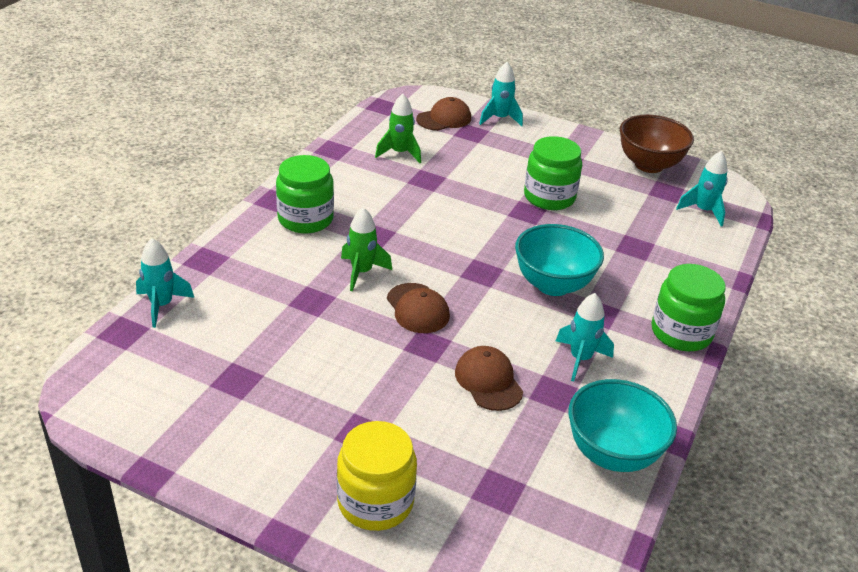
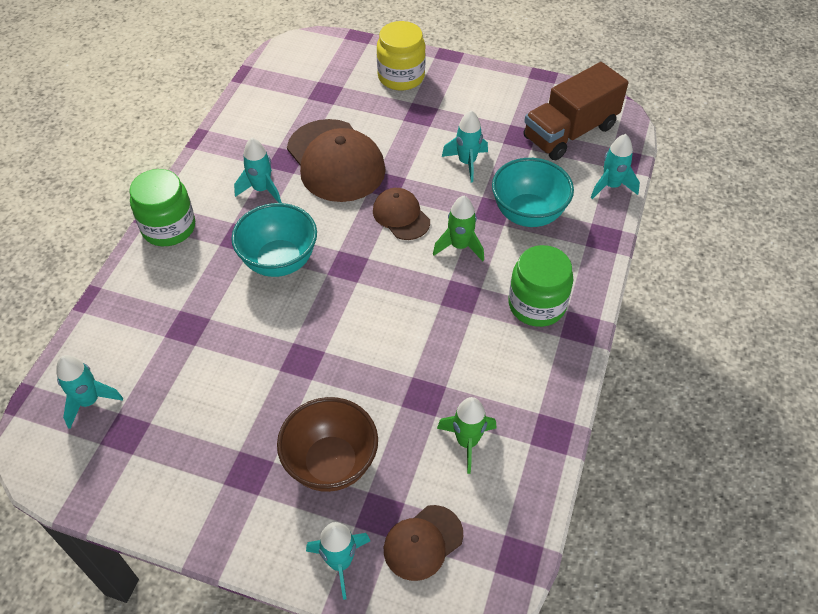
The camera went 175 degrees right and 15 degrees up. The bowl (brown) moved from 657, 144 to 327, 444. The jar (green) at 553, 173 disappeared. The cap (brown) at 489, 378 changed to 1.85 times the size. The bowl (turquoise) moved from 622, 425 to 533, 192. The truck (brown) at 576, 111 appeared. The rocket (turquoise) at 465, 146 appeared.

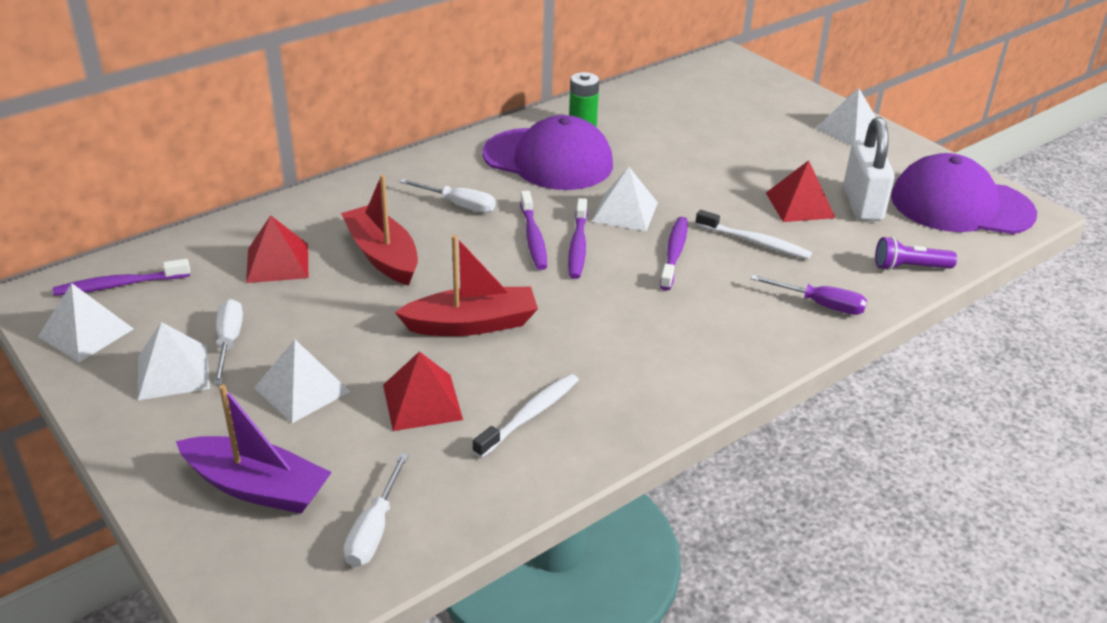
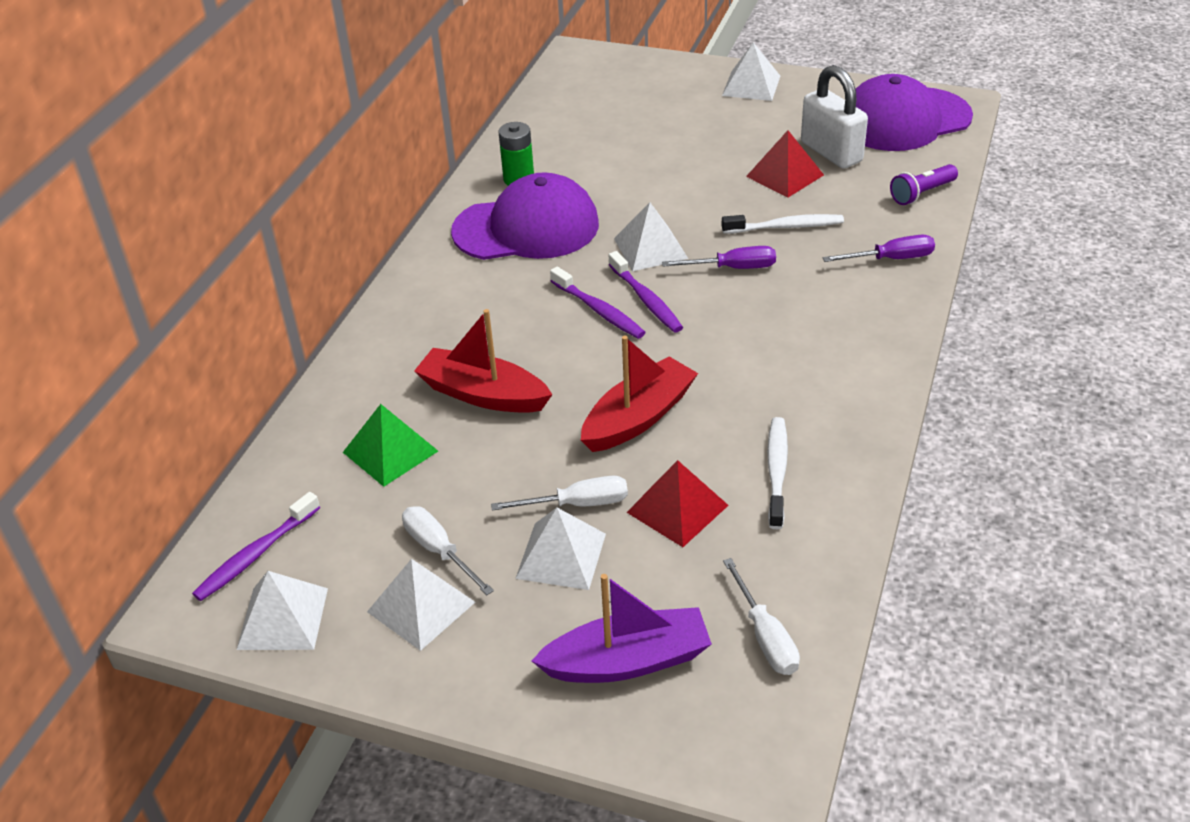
The camera went 30 degrees left and 5 degrees up. The screwdriver (white) moved from 448, 196 to 559, 493. The pyramid (red) at 277, 249 became the pyramid (green) at 390, 445. The toothbrush (purple) at 674, 253 was replaced by the screwdriver (purple) at 719, 257.

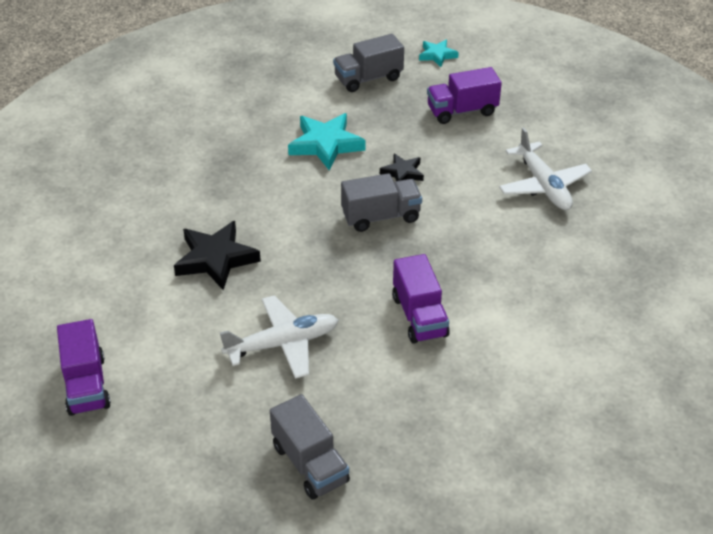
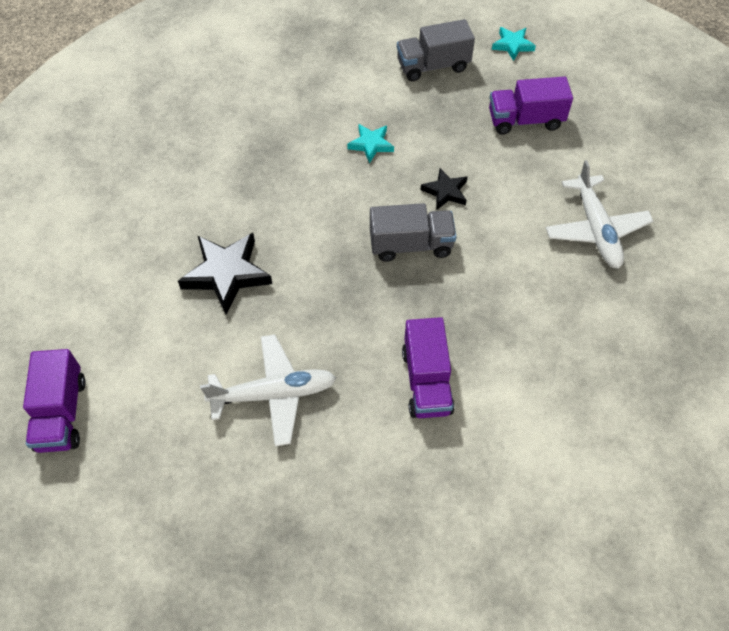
The camera went 10 degrees right and 15 degrees up. The star (turquoise) at 327, 142 changed to 0.57 times the size. The truck (grey) at 310, 447 disappeared.

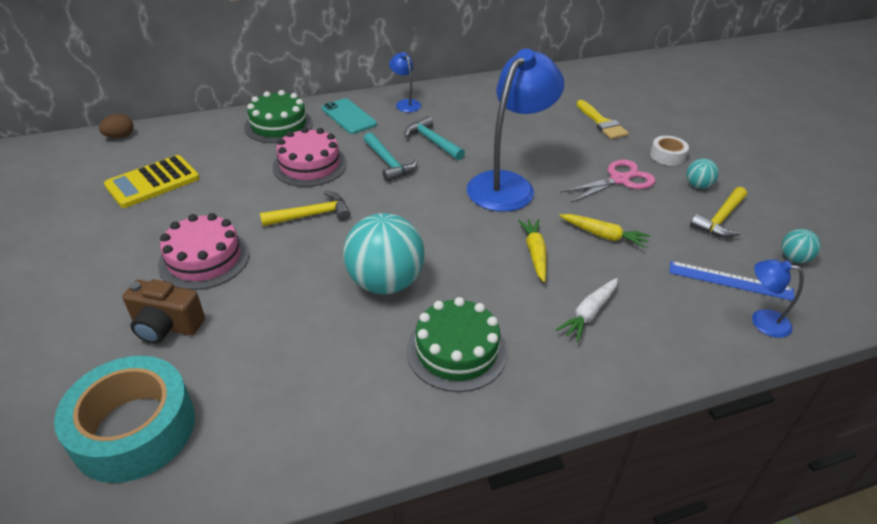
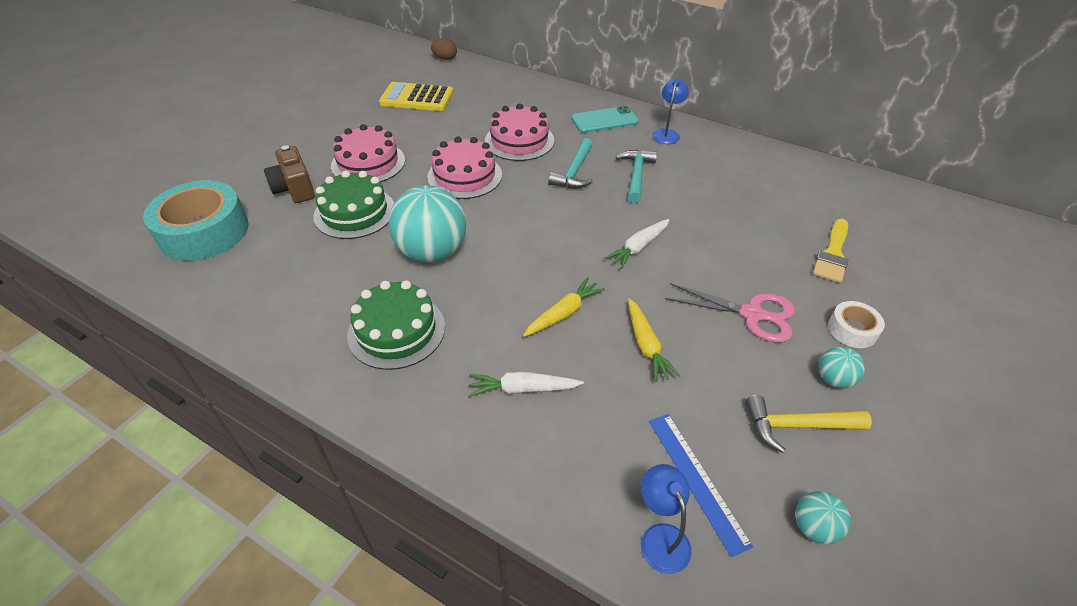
The camera went 50 degrees right and 5 degrees up. The lamp (blue) at 515, 130 was replaced by the carrot (white) at 637, 244. The cake (green) moved from 278, 116 to 353, 205. The phone (turquoise) at 349, 116 turned 60 degrees clockwise. The hammer (yellow) at 305, 208 was replaced by the cake (pink) at 464, 167.

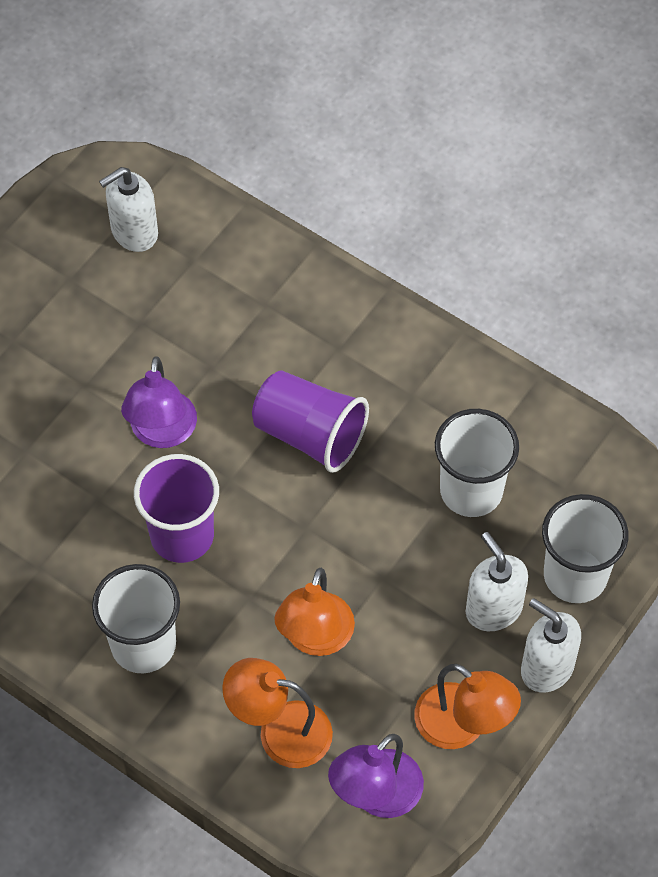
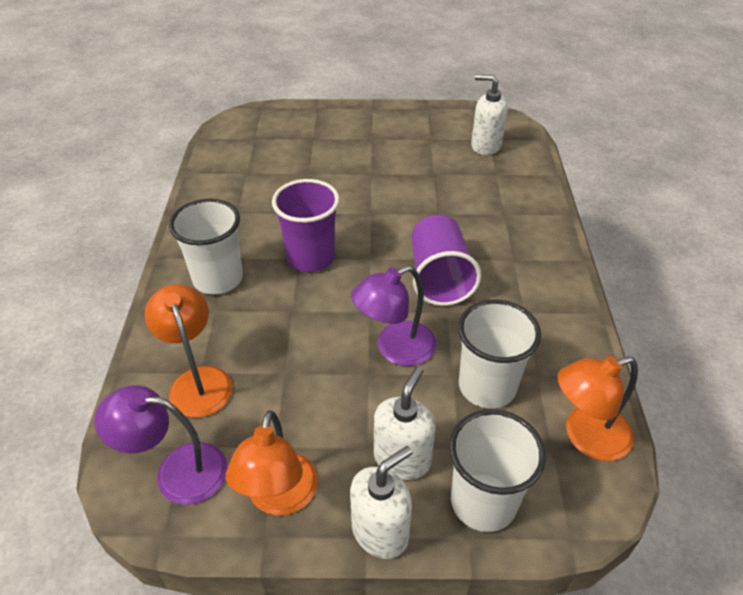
The camera went 55 degrees right and 15 degrees down. The lamp (purple) moved from 159, 402 to 393, 315. The lamp (orange) moved from 314, 612 to 597, 408. The soap dispenser (white) at 551, 645 turned 45 degrees clockwise.

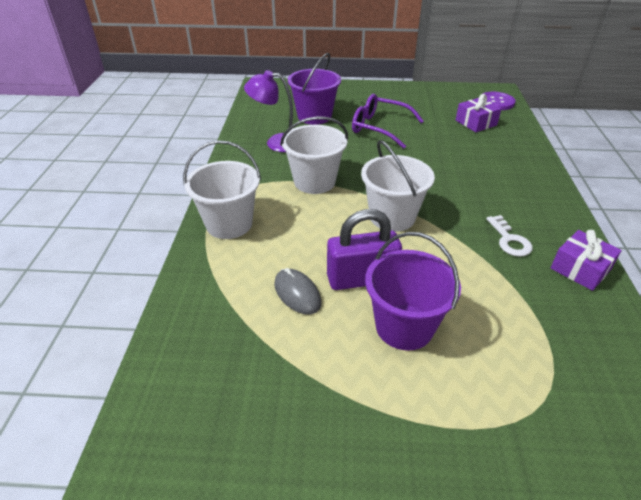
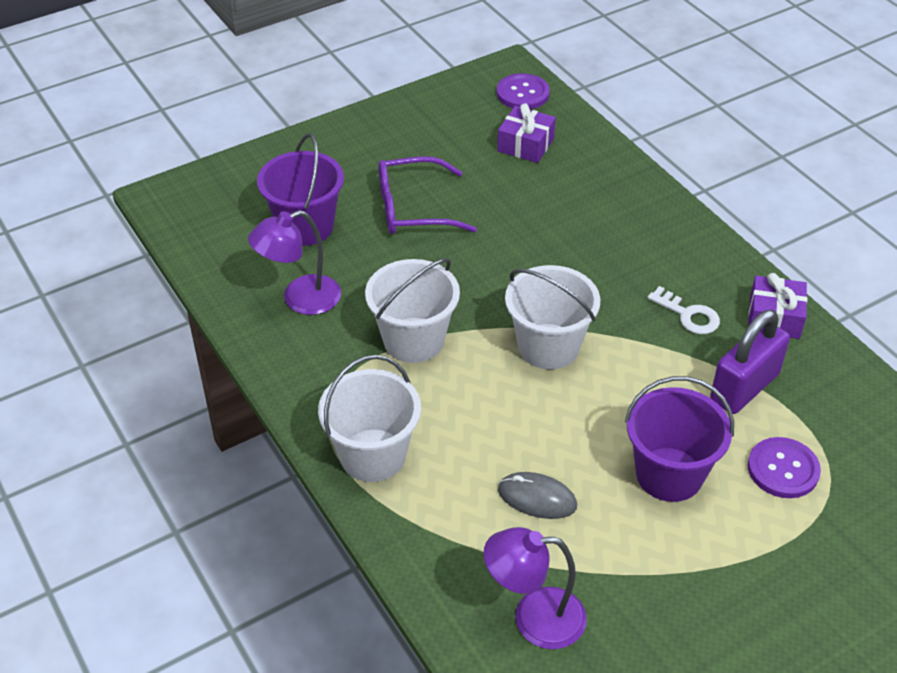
The camera went 35 degrees left and 5 degrees up. The padlock (purple) moved from 364, 249 to 750, 362. The button (purple) at 784, 467 appeared. The lamp (purple) at 535, 588 appeared.

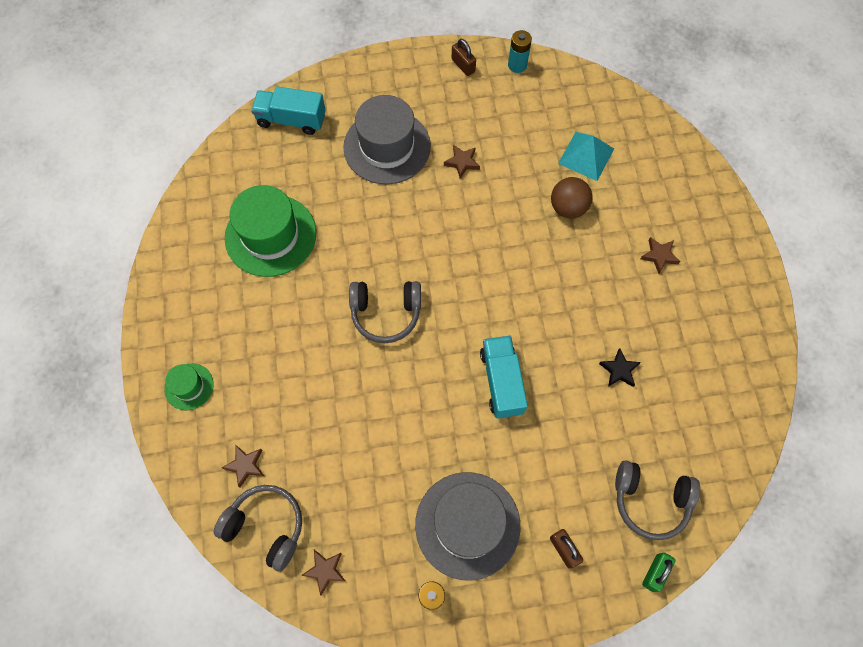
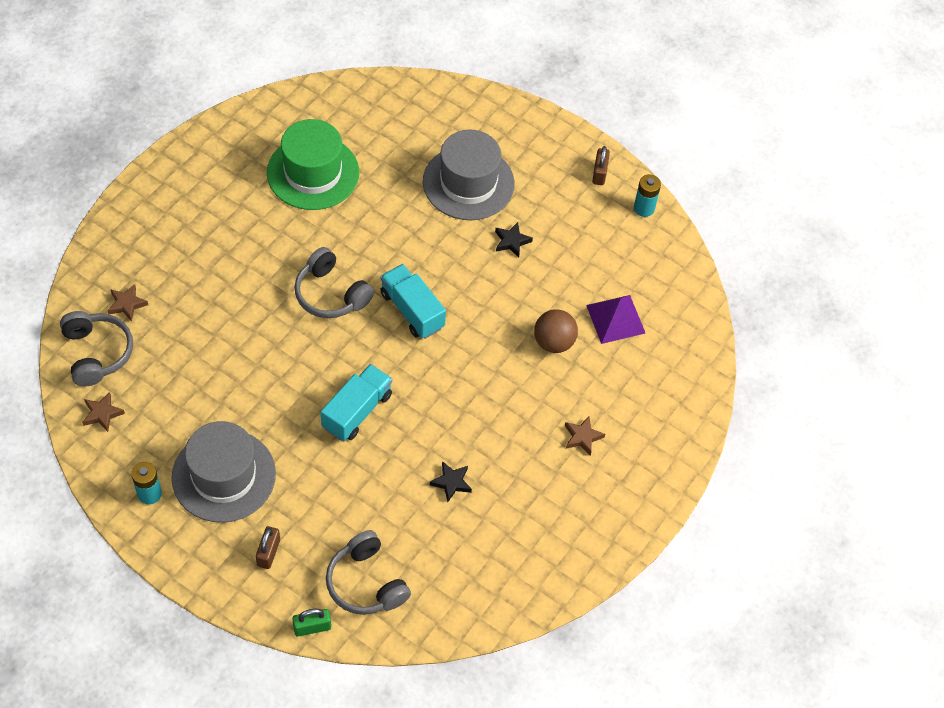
The camera went 40 degrees right and 10 degrees down. The truck (turquoise) moved from 288, 110 to 413, 301. The pyramid (turquoise) at 586, 156 became the pyramid (purple) at 615, 319. The star (brown) at 462, 162 became the star (black) at 514, 240. The hat (green) at 189, 386 disappeared.

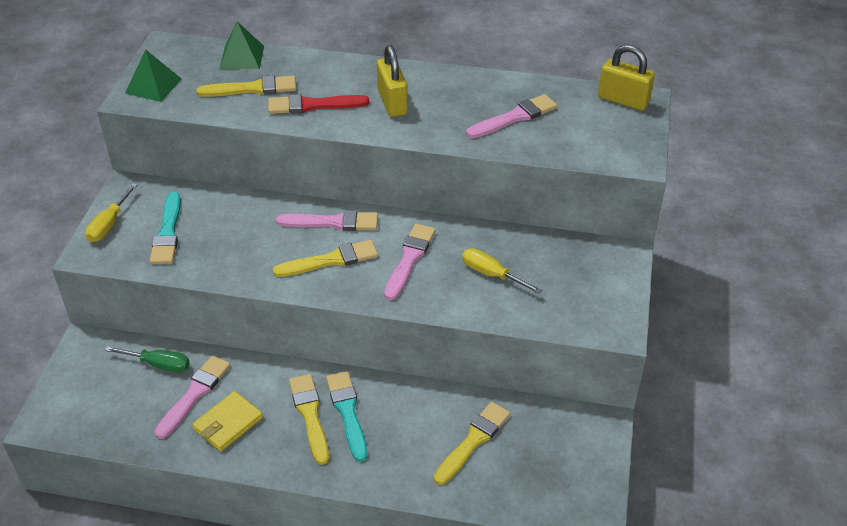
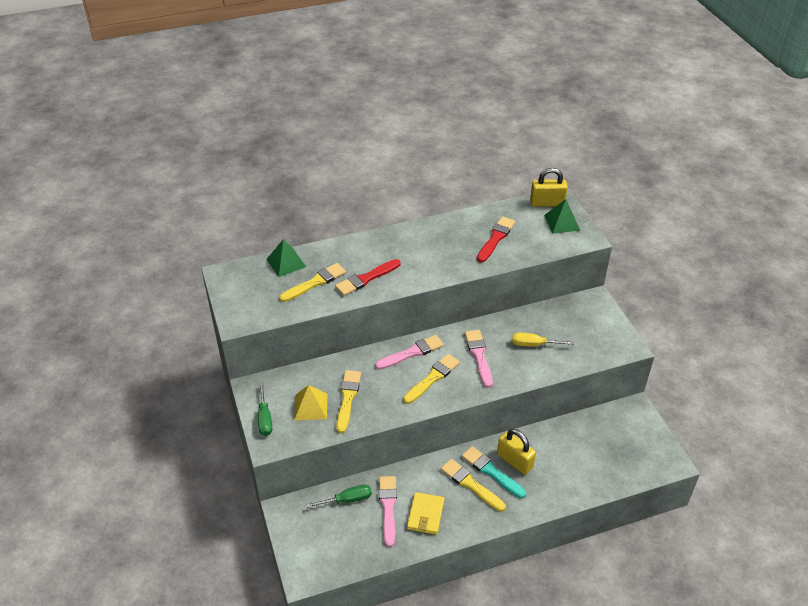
The camera went 30 degrees left and 0 degrees up. The padlock (yellow) moved from 392, 81 to 516, 452. The pyramid (green) moved from 153, 75 to 562, 216. The brush (pink) at 511, 116 became the brush (red) at 496, 239. The screwdriver (yellow) at 111, 212 became the screwdriver (green) at 265, 409. The brush (turquoise) at 165, 228 was replaced by the pyramid (yellow) at 310, 402. The brush (yellow) moved from 472, 443 to 348, 401.

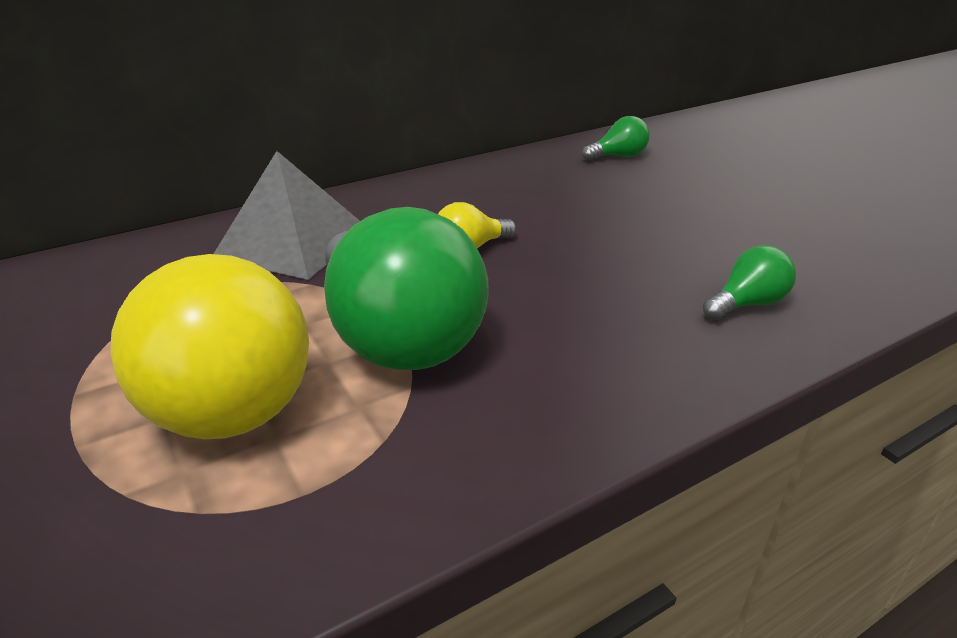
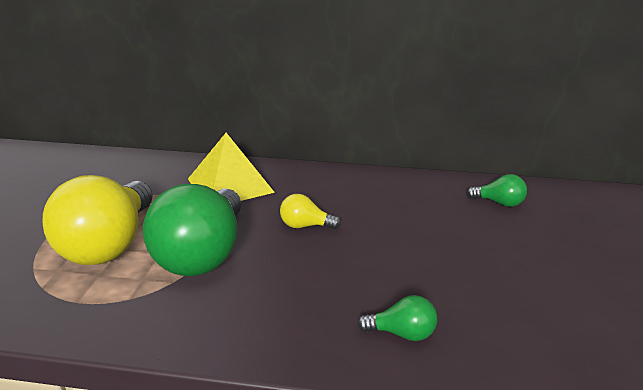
The camera went 40 degrees right and 5 degrees down. The pyramid (grey) at 287, 215 became the pyramid (yellow) at 231, 167.

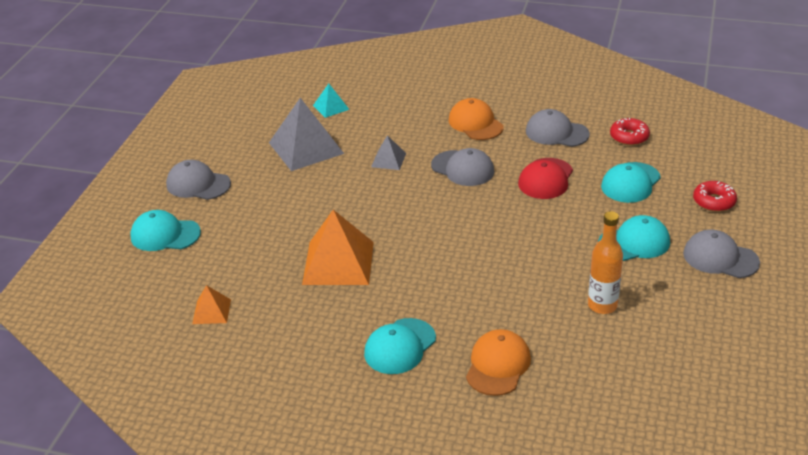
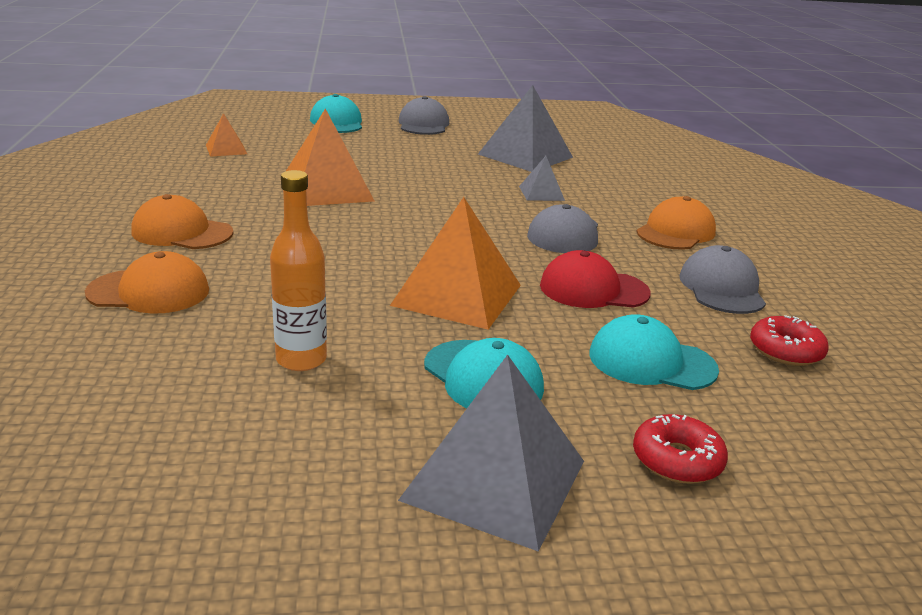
The camera went 65 degrees right and 10 degrees down. The pyramid (turquoise) at 331, 101 disappeared. The cap (grey) at 721, 253 was replaced by the pyramid (grey) at 491, 453. The cap (turquoise) at 400, 346 became the cap (orange) at 182, 221. The pyramid (orange) at 455, 263 appeared.

